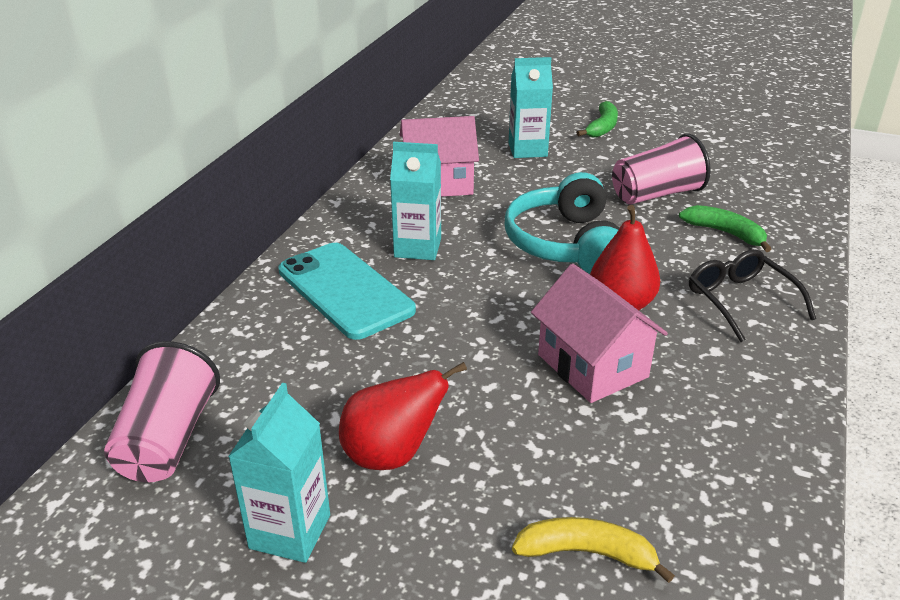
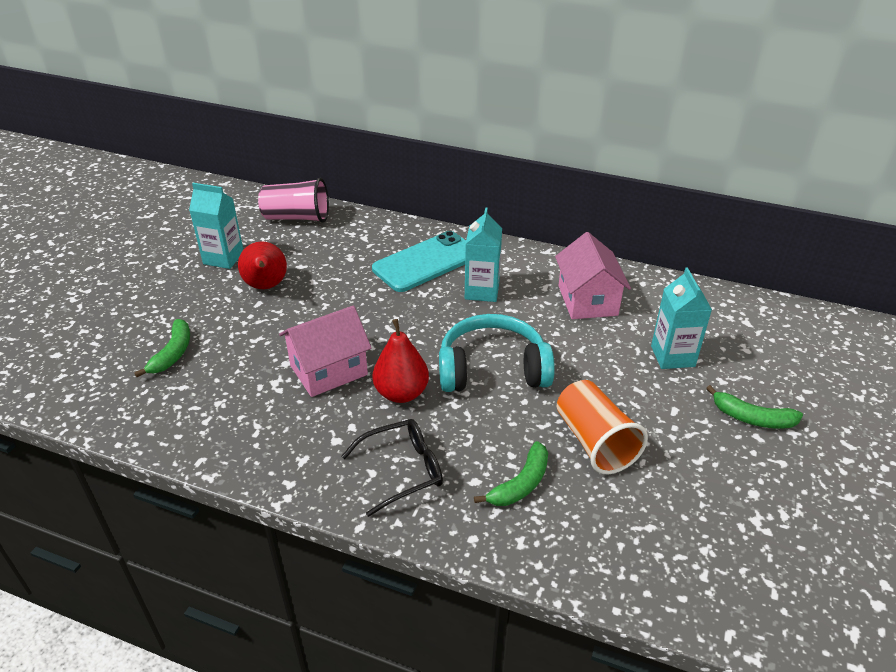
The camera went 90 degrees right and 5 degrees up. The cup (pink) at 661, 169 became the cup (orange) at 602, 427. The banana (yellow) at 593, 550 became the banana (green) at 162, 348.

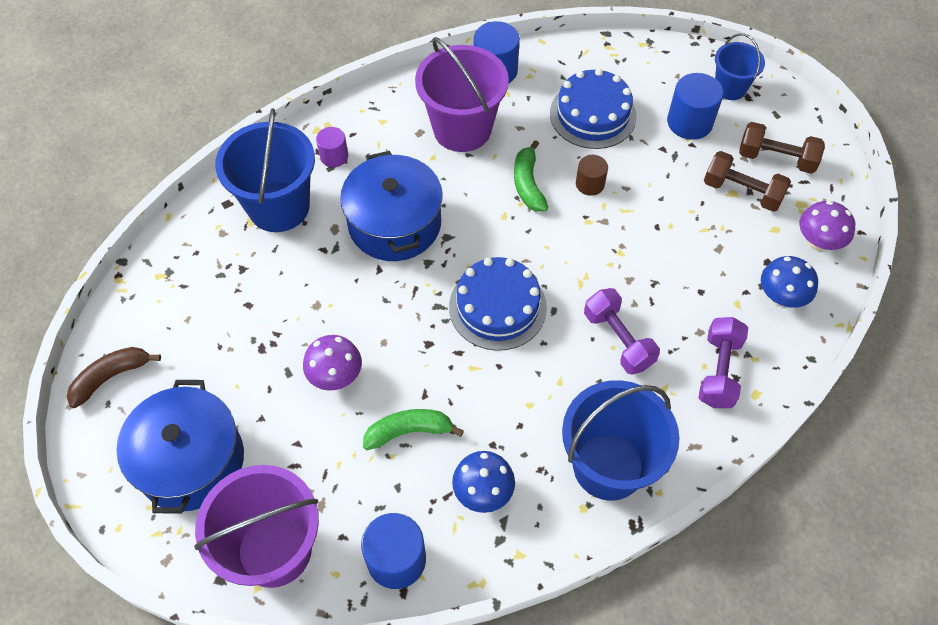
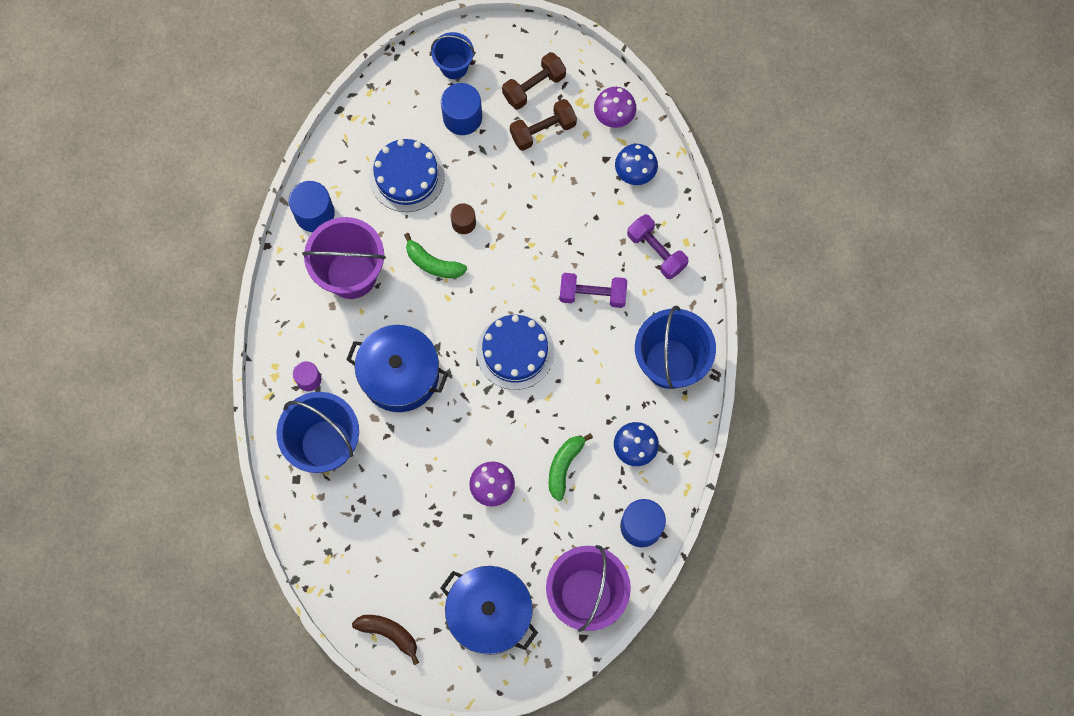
The camera went 55 degrees left and 15 degrees up. The banana (brown) at 114, 377 turned 120 degrees clockwise.

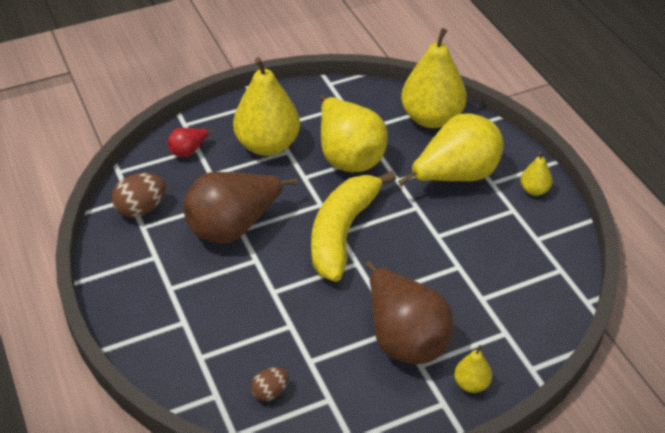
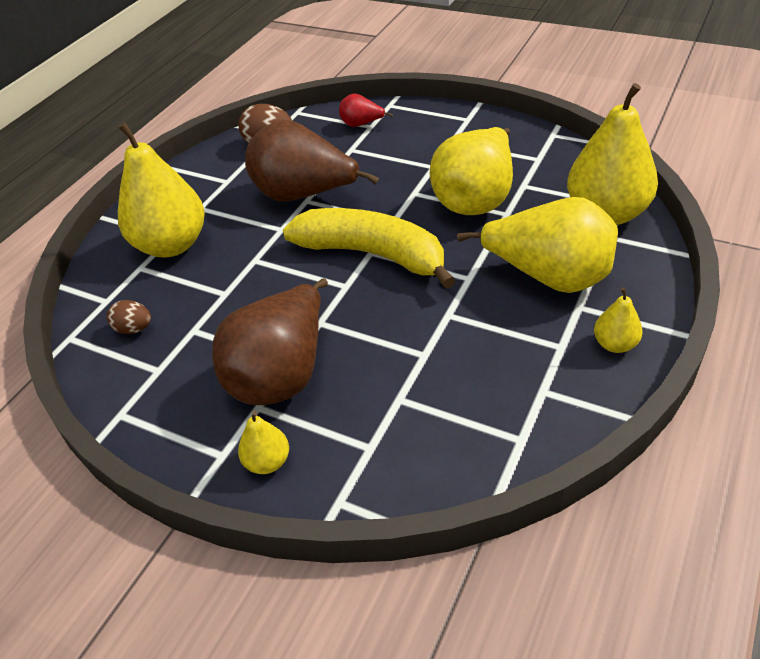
The camera went 55 degrees right and 0 degrees up. The pear (yellow) moved from 266, 106 to 161, 189. The banana (yellow) at 353, 226 turned 45 degrees clockwise.

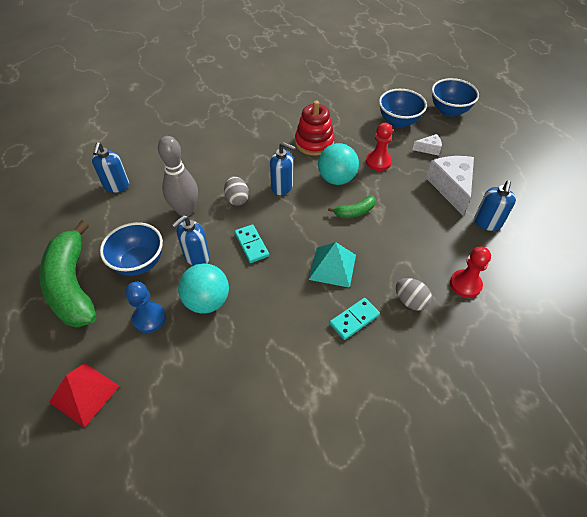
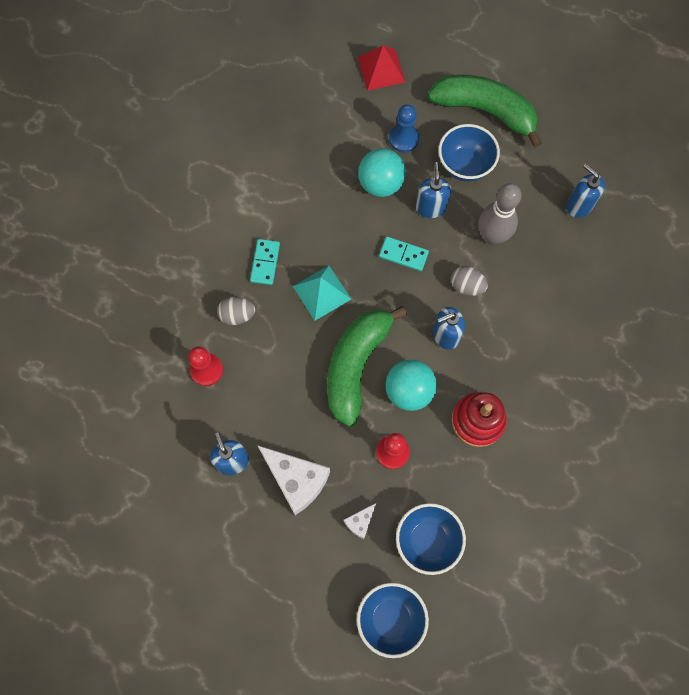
The camera went 135 degrees right and 20 degrees up. The banana (green) at 352, 206 changed to 2.24 times the size.

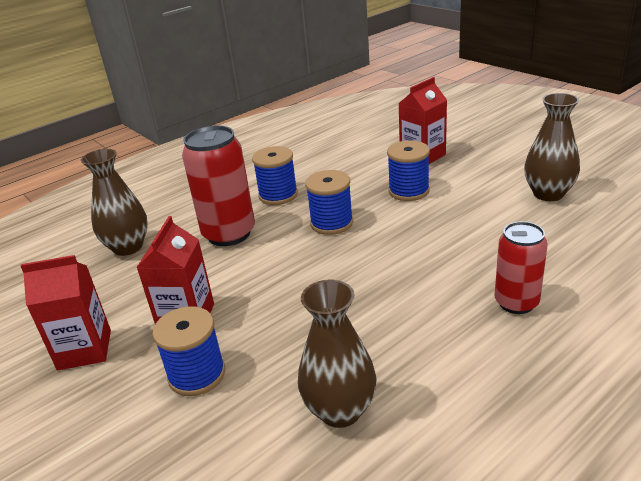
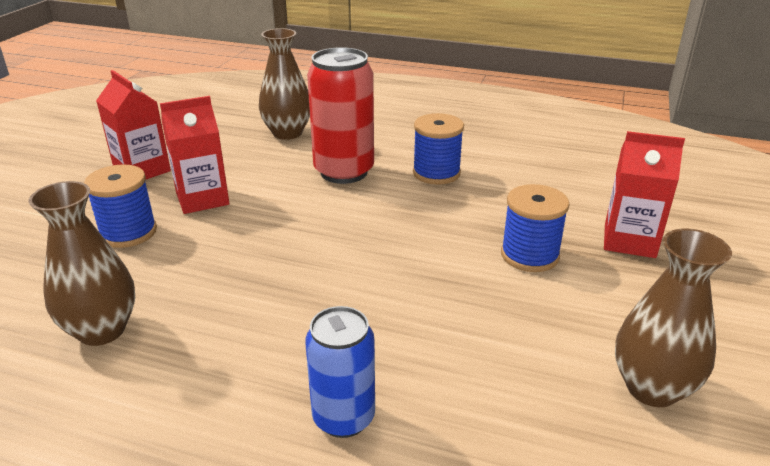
The camera went 55 degrees right and 0 degrees up. The spool (blue) at 329, 202 disappeared. The can (red) at 521, 267 became the can (blue) at 340, 372.

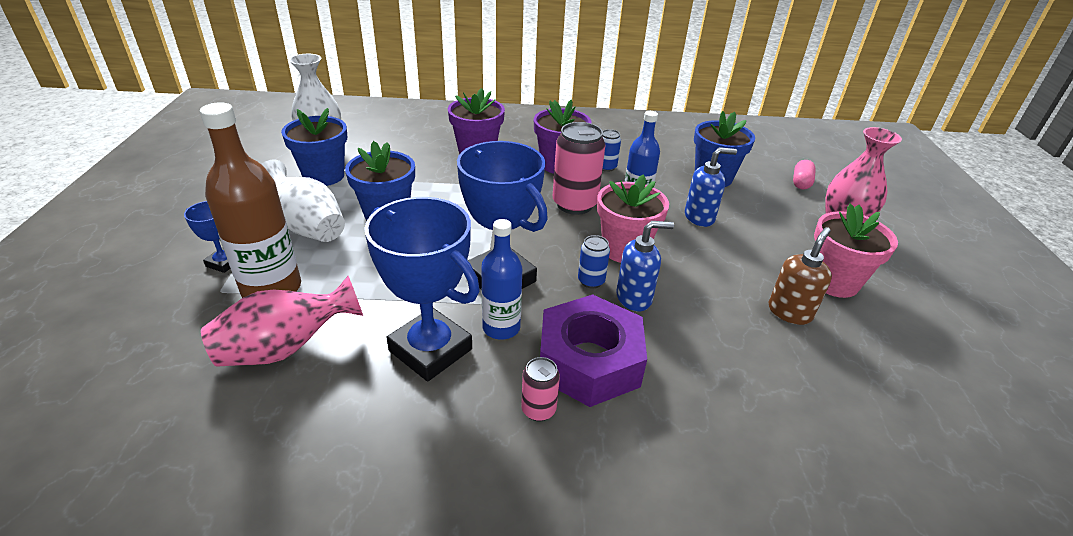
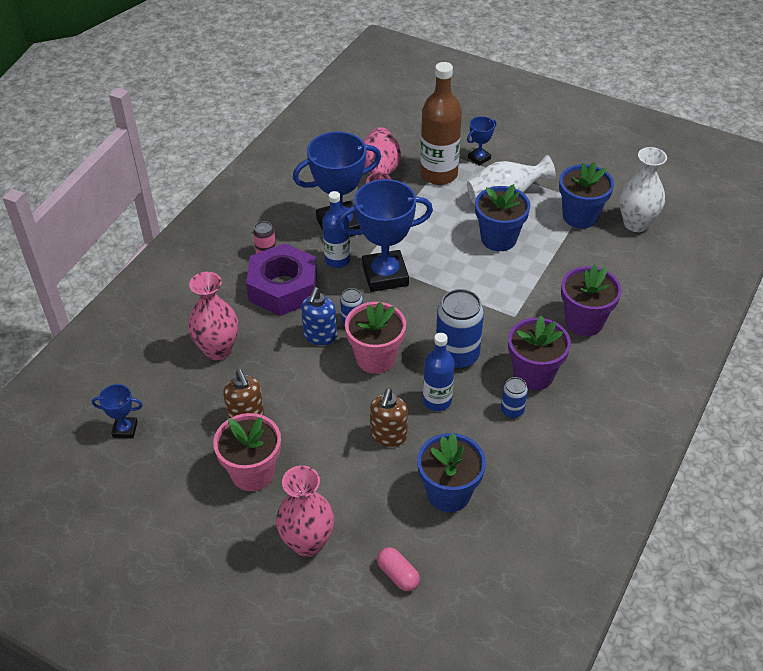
The camera went 120 degrees right and 10 degrees up. The can (pink) at 579, 168 became the can (blue) at 460, 329. The soap dispenser (blue) at 711, 187 became the soap dispenser (brown) at 389, 417. The vase (pink) at 213, 316 appeared. The trophy (blue) at 117, 411 appeared.

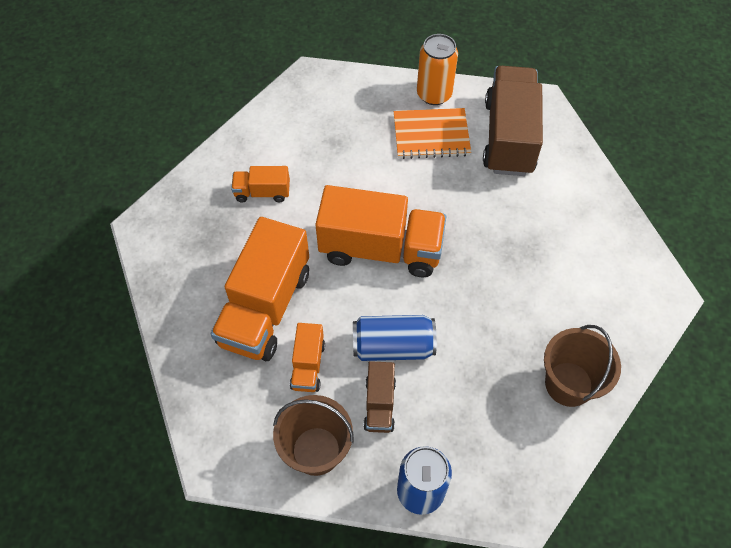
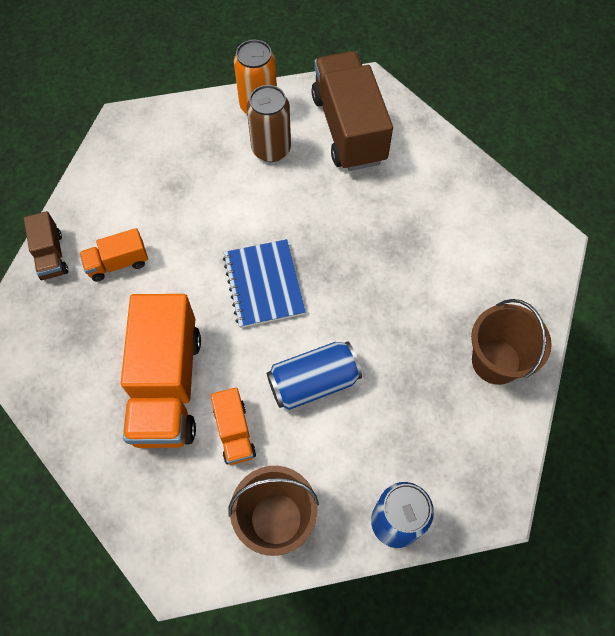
The camera went 20 degrees left and 5 degrees up. The notebook (orange) at 432, 133 was replaced by the can (brown) at 269, 123. The truck (orange) at 380, 231 was replaced by the notebook (blue) at 264, 283. The truck (brown) moved from 379, 397 to 46, 245.

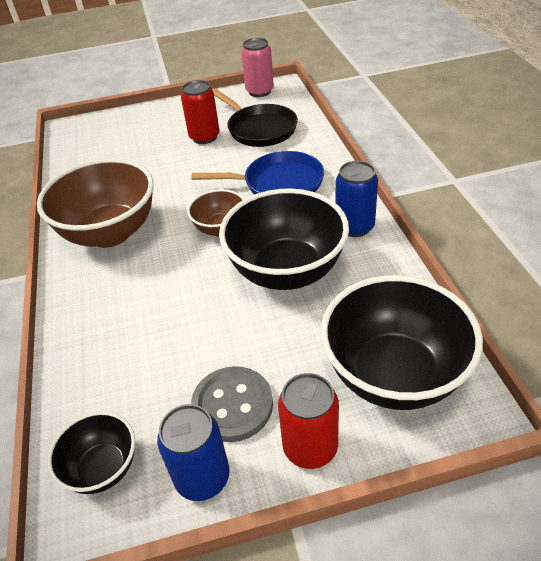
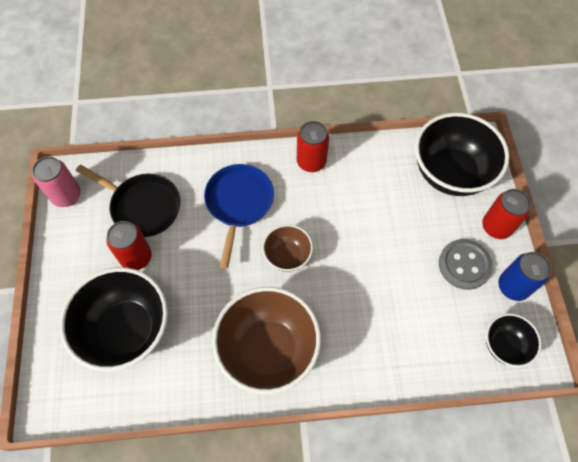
The camera went 85 degrees left and 20 degrees up. The pan (black) at 255, 118 turned 60 degrees clockwise. The can (blue) at 356, 199 became the can (red) at 313, 146. The bowl (black) moved from 284, 239 to 114, 319.

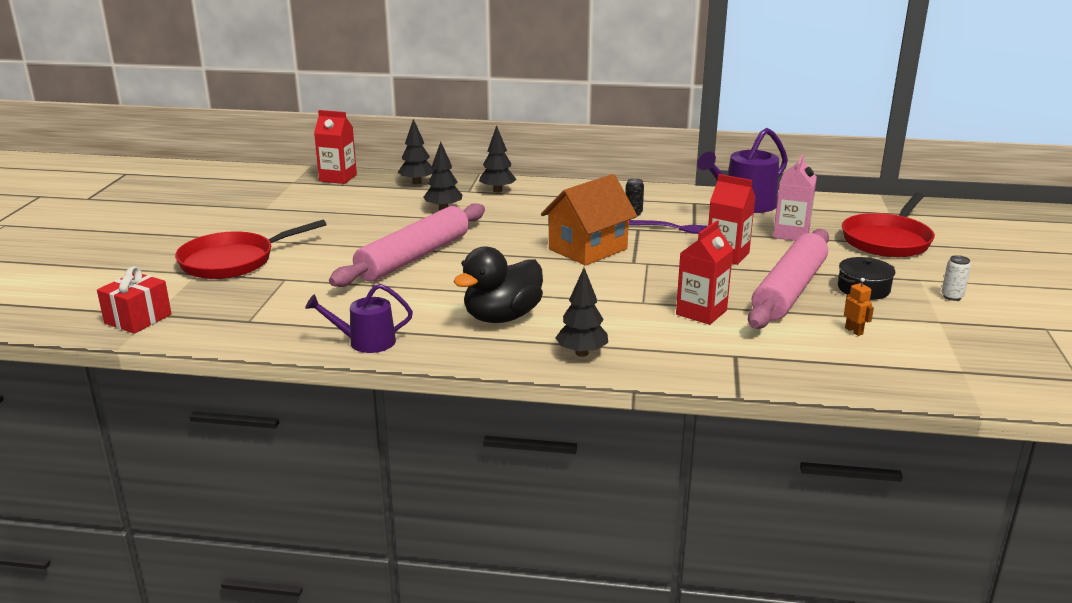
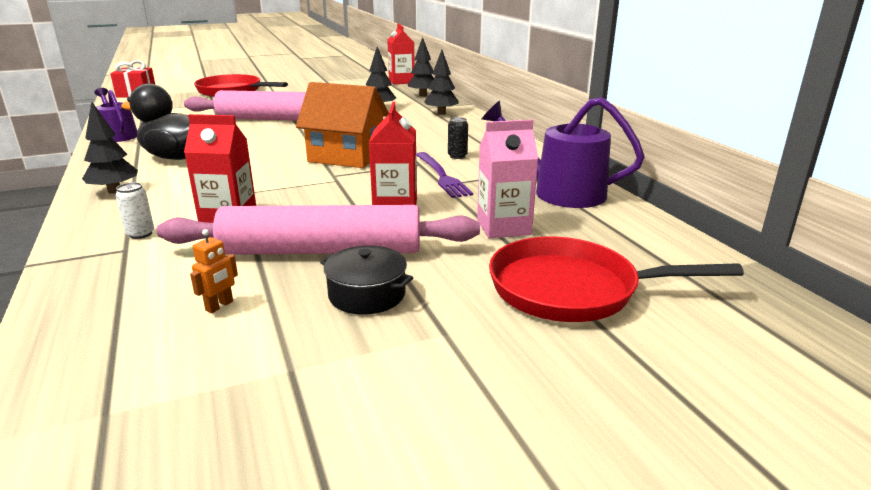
The camera went 60 degrees right and 0 degrees up. The can (white) moved from 956, 278 to 135, 210.

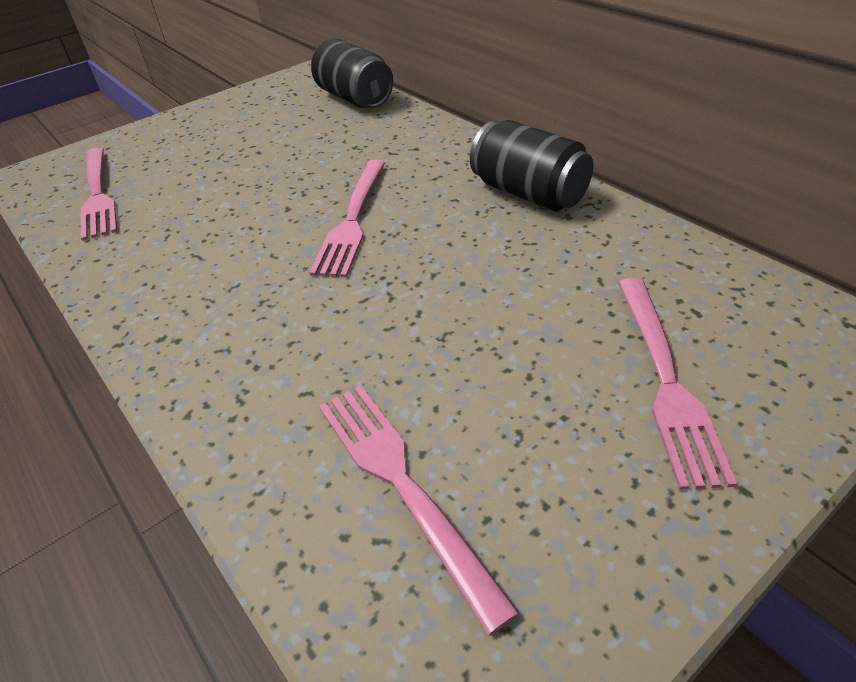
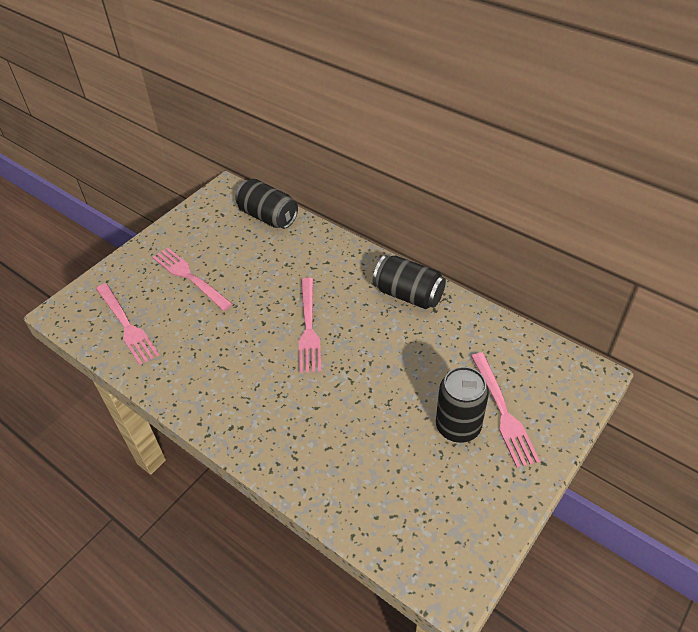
The camera went 15 degrees left and 5 degrees up. The fork (pink) moved from 419, 510 to 192, 279. The can (black) at 462, 405 appeared.

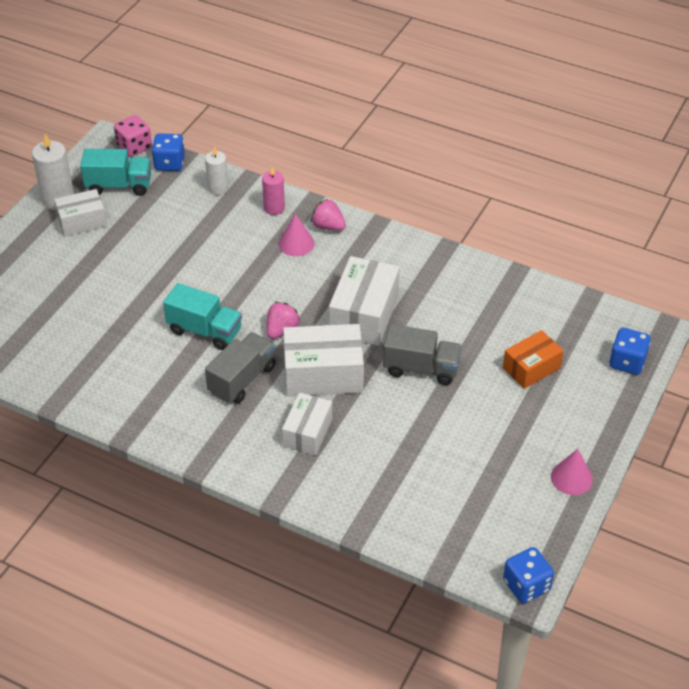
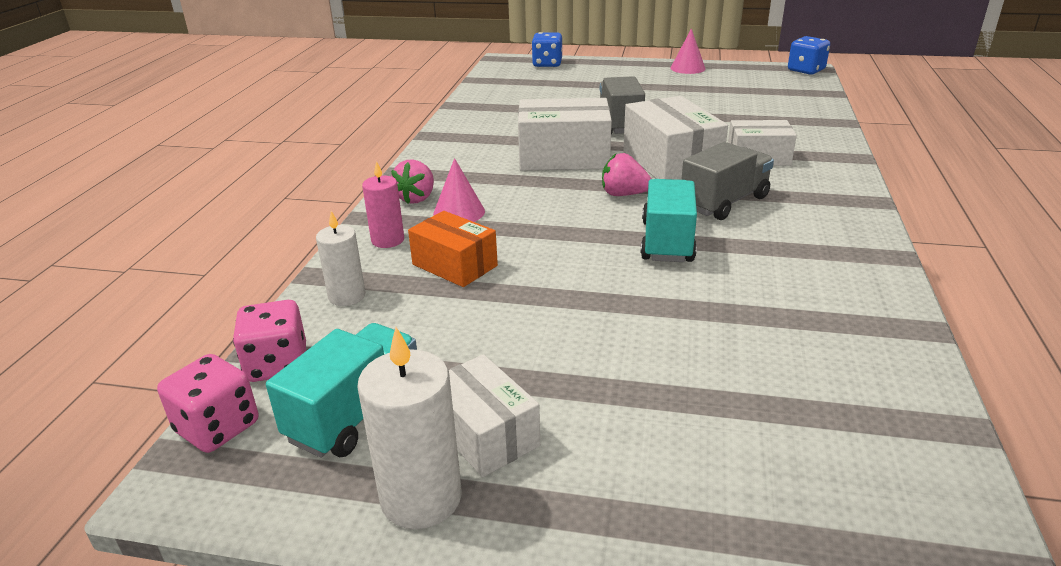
The camera went 105 degrees left and 15 degrees down. The dice (blue) at 168, 152 became the dice (pink) at 269, 341. The truck (turquoise) at 115, 172 turned 45 degrees clockwise. The box (orange) moved from 533, 359 to 453, 249. The truck (grey) at 240, 368 turned 120 degrees clockwise.

